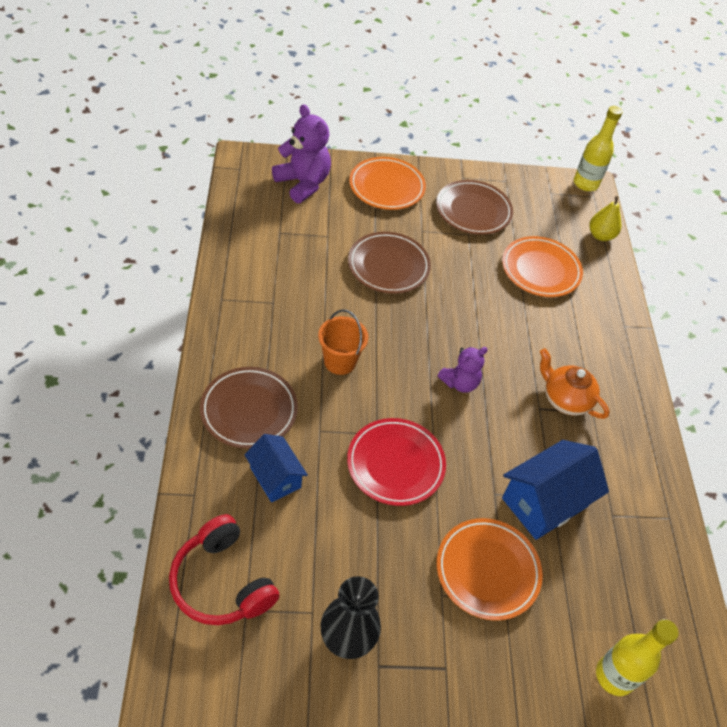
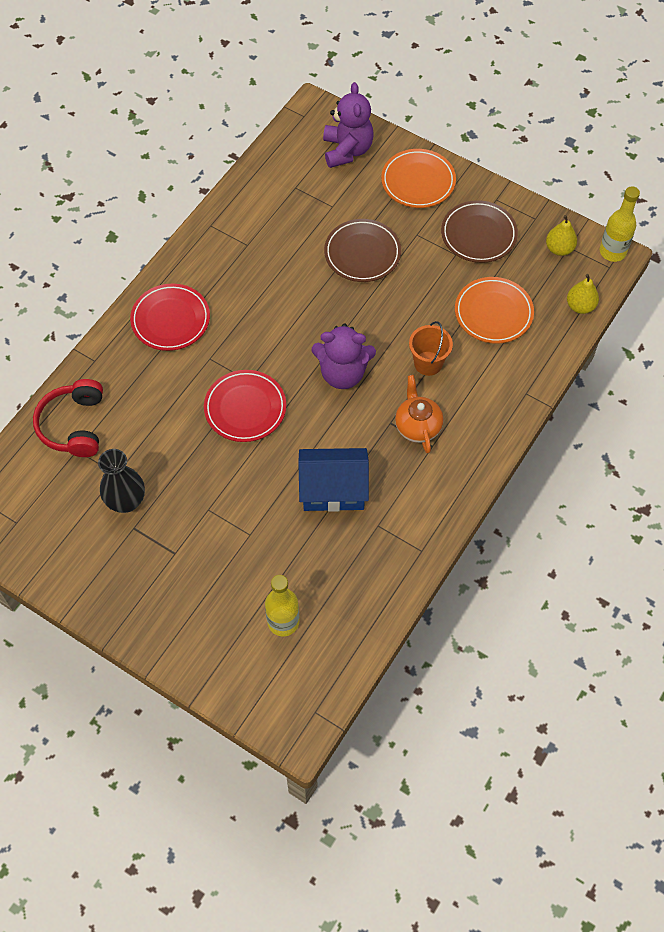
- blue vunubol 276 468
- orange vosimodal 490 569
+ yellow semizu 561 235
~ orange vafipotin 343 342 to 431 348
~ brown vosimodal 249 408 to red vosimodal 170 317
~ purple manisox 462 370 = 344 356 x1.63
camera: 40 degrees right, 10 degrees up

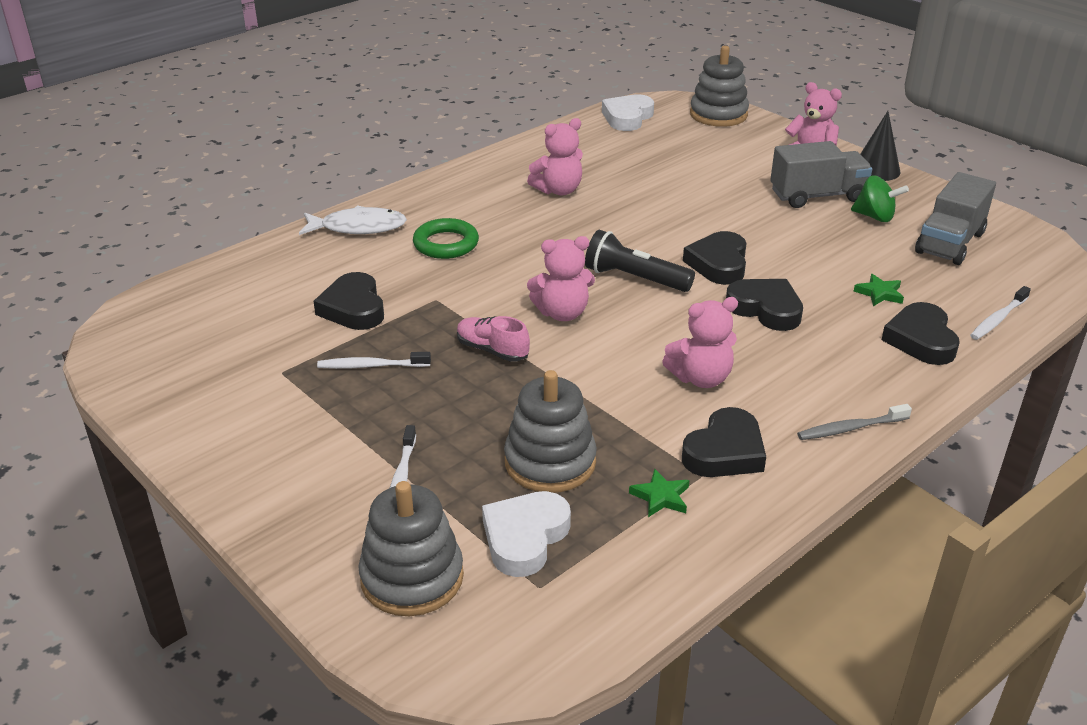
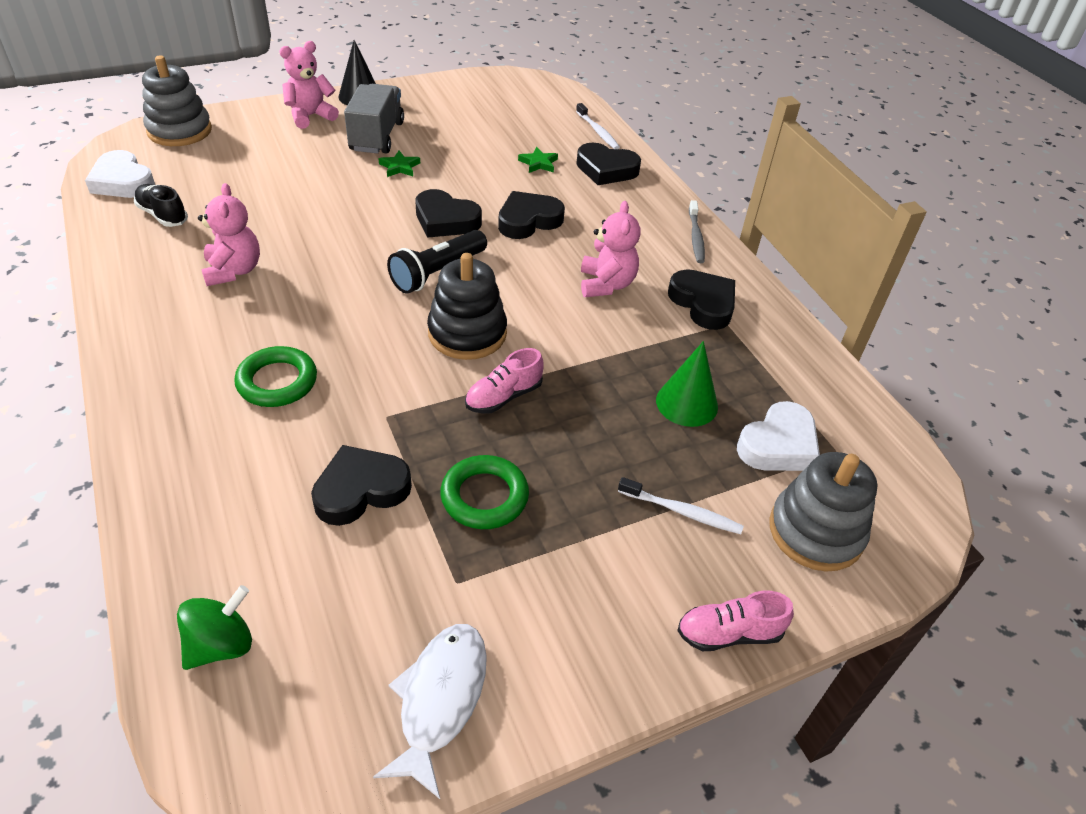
- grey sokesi 955 218
+ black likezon 161 205
+ pink likezon 735 621
~ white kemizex 353 220 to 430 711
~ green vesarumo 659 492 to 399 164
~ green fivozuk 880 198 to 214 627
~ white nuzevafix 374 360 to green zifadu 484 492
~ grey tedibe 550 431 to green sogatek 687 384
~ pink manisox 561 278 to black tedibe 467 306
~ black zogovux 348 301 = 361 485 150 degrees clockwise
~ white zogovux 526 534 = 778 436 90 degrees counterclockwise
camera: 75 degrees left, 10 degrees up

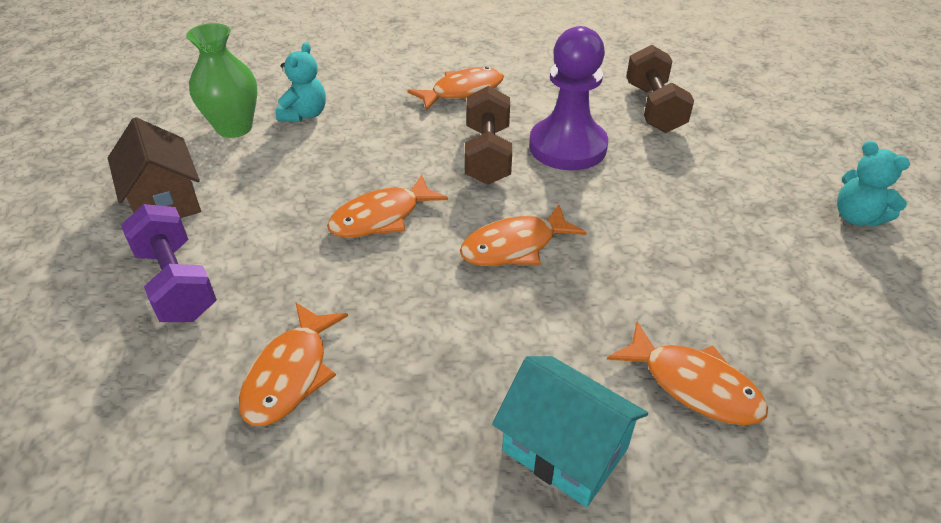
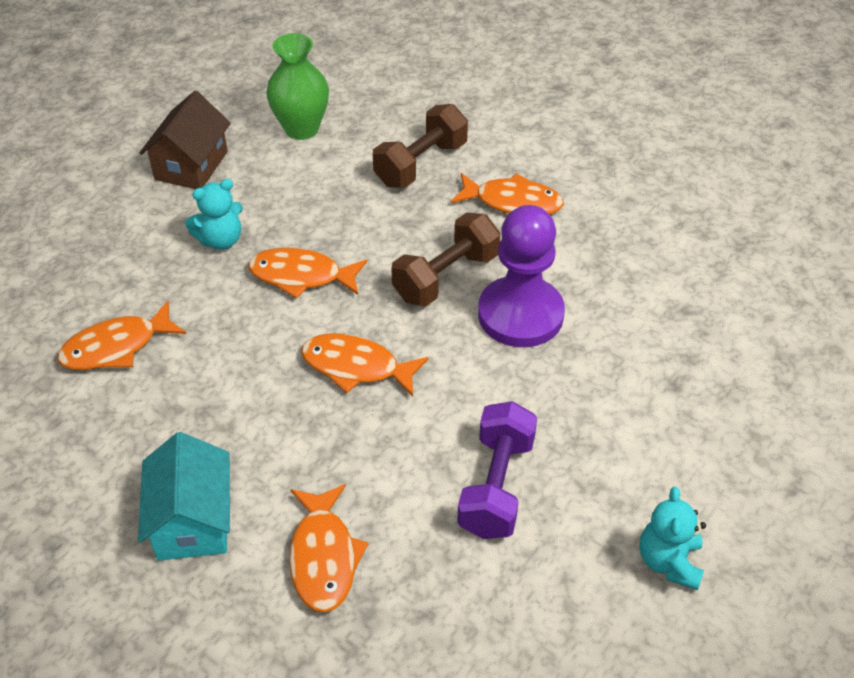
~ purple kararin 169 263 to 497 470
~ turquoise manisox 301 82 to 214 214
~ brown kararin 660 89 to 420 145
camera: 45 degrees right, 5 degrees up

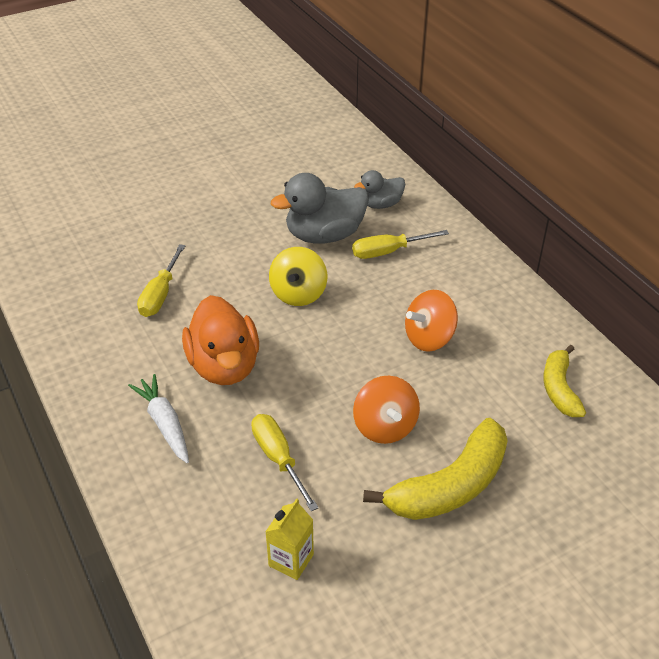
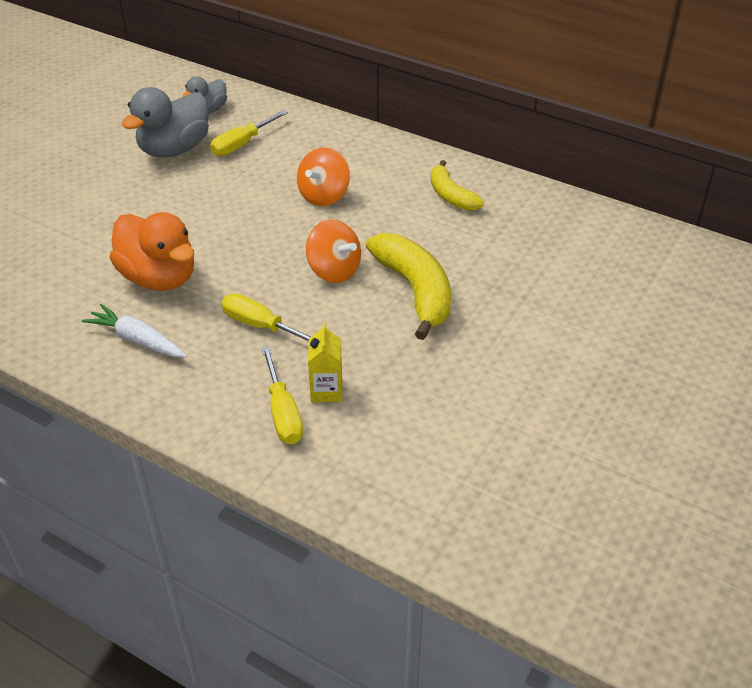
- yellow fivozuk 298 276
~ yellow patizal 161 280 to 282 395
~ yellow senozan 435 469 = 408 286 45 degrees counterclockwise
camera: 30 degrees left, 0 degrees up

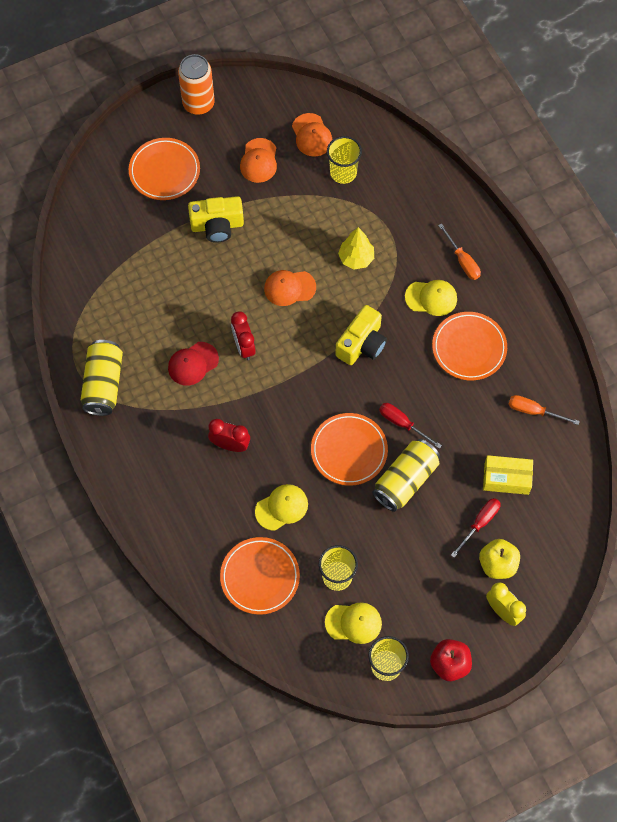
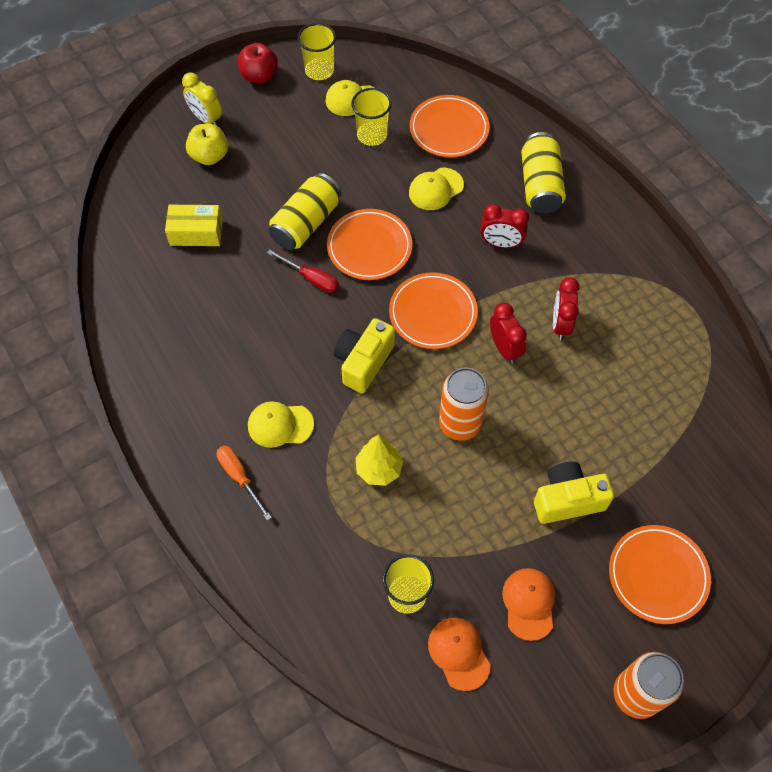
- red patizal 475 528
- orange patizal 544 410
~ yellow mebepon 102 378 to 543 173
~ orange vosimodal 469 346 to 433 310
~ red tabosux 193 364 to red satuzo 566 308
~ orange tabosux 290 288 to orange mebepon 464 404
camera: 175 degrees right, 5 degrees down

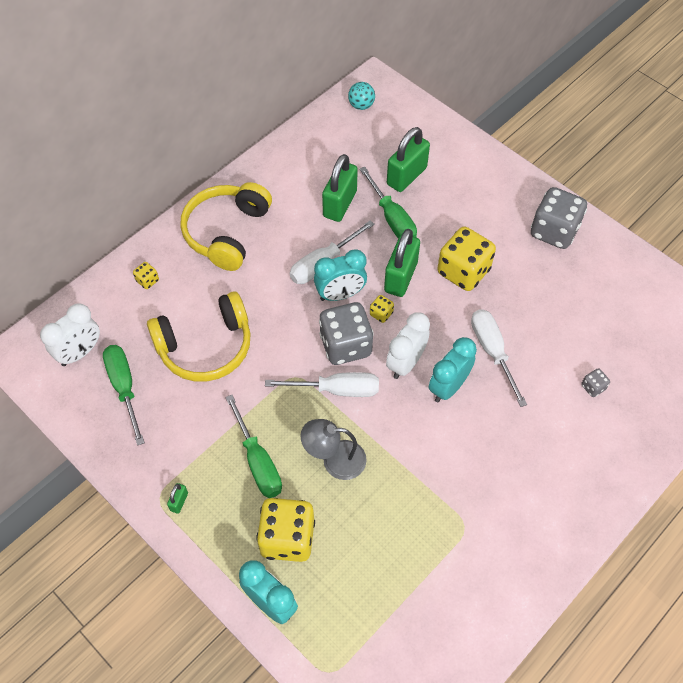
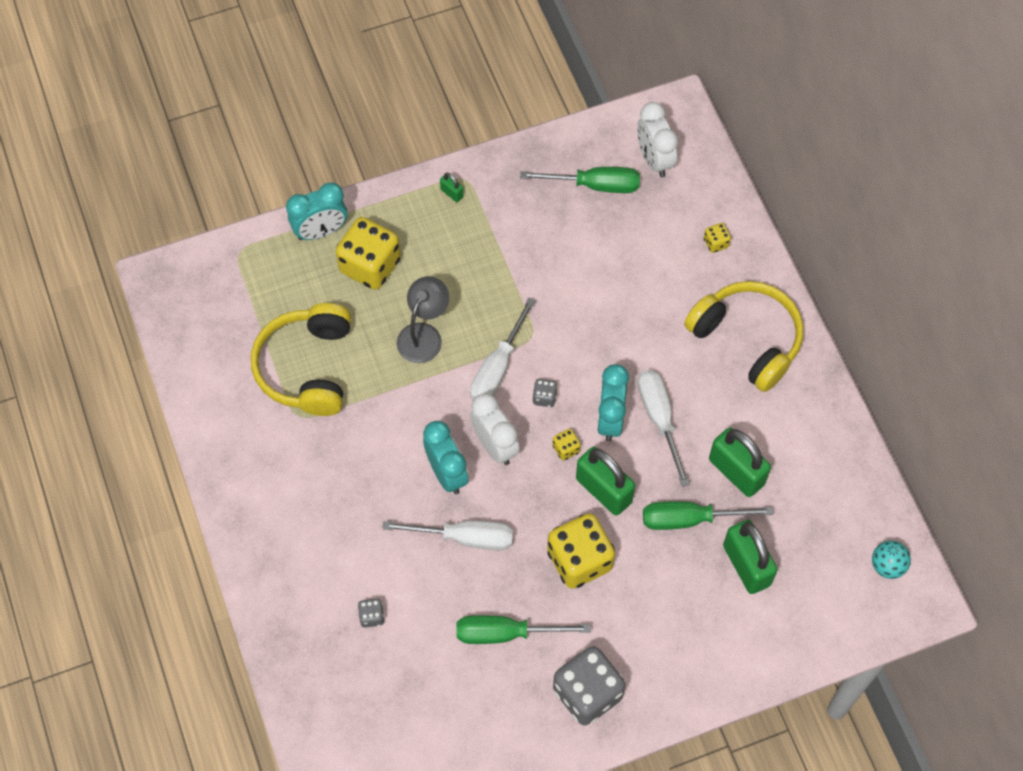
~ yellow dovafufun 199 336 to 301 359
~ green patizal 253 446 to 523 630
~ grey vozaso 346 333 = 545 393 x0.43
camera: 115 degrees right, 5 degrees up

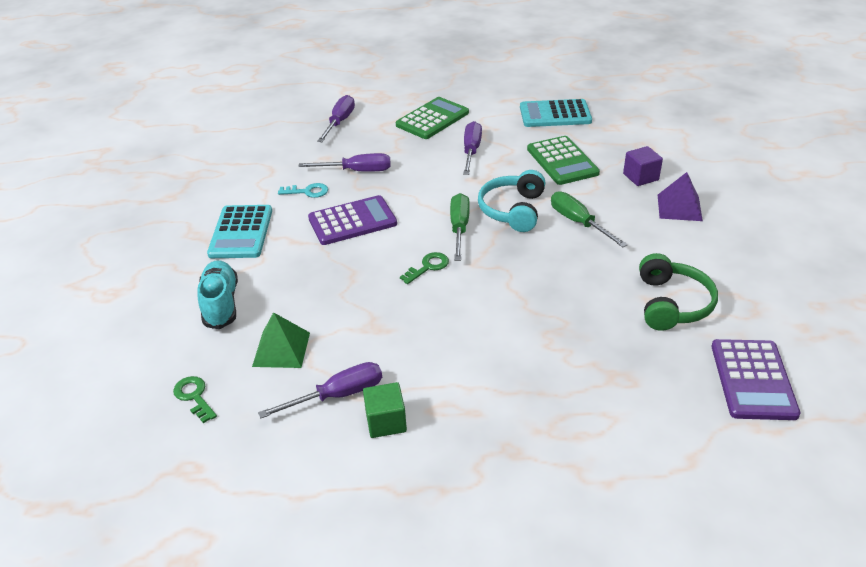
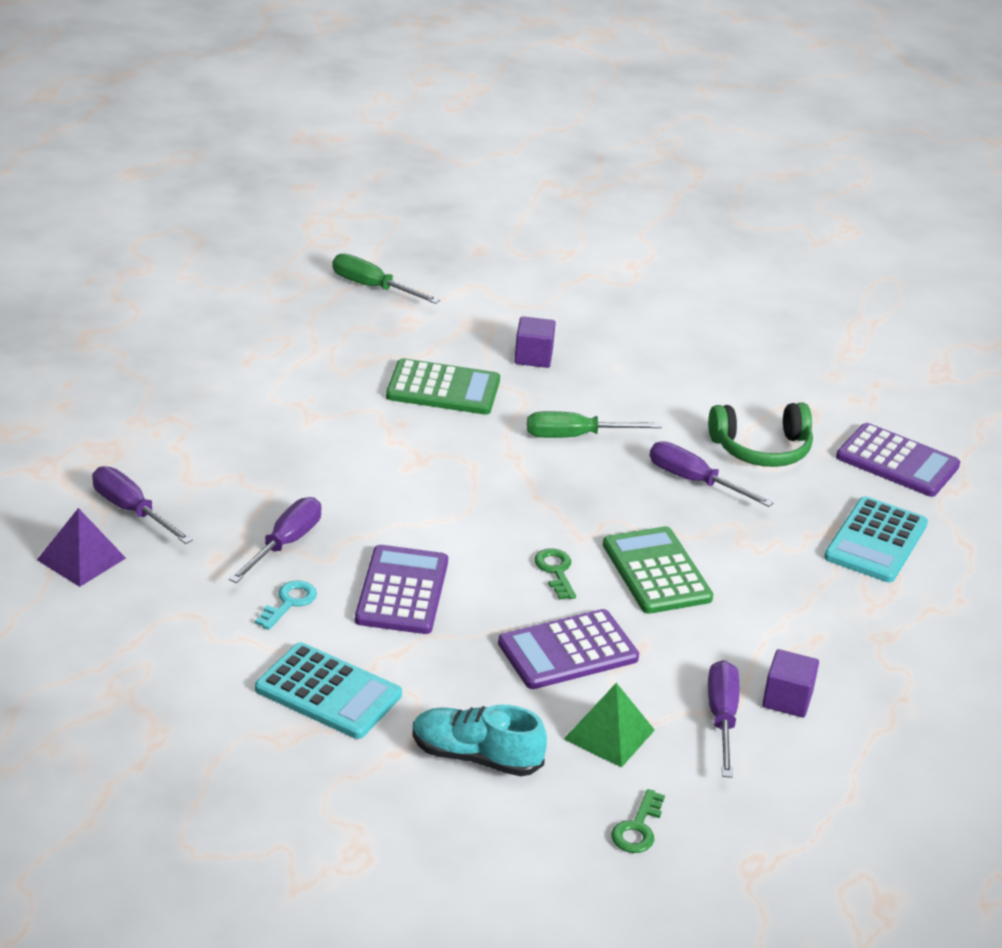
- turquoise dovafufun 511 201
+ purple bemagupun 568 649
~ green bemagupun 432 118 to 658 570
~ green patizal 460 227 to 386 278
~ purple patizal 472 148 to 711 474
~ turquoise bemagupun 556 113 to 876 539
~ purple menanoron 680 196 to 81 547
~ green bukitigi 385 410 to purple bukitigi 790 683
~ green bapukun 195 399 = 638 821 60 degrees counterclockwise
~ green dovafufun 678 292 = 760 435 135 degrees clockwise
camera: 65 degrees left, 5 degrees down

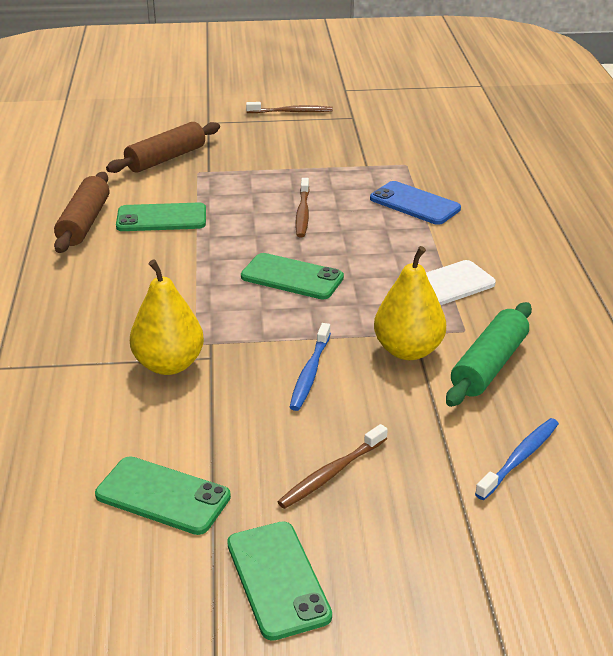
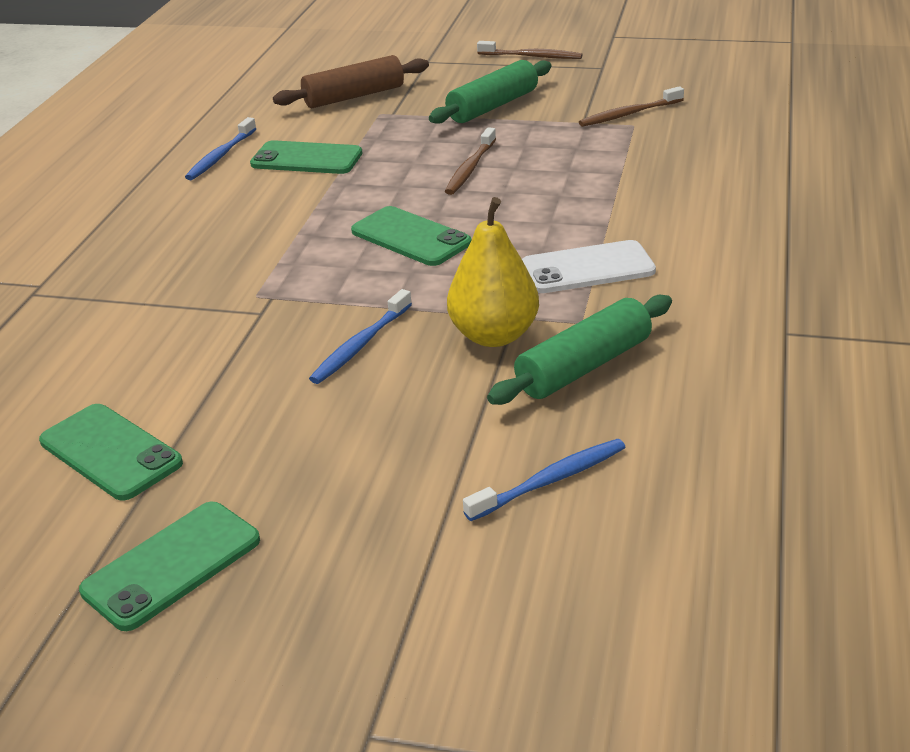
- yellow semizu 167 317
- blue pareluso 415 203
+ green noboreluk 490 92
~ brown nuzevafix 332 466 to 631 106
~ brown noboreluk 81 212 to blue nuzevafix 221 148
~ green pareluso 279 581 = 169 566 45 degrees clockwise
camera: 20 degrees right, 0 degrees up

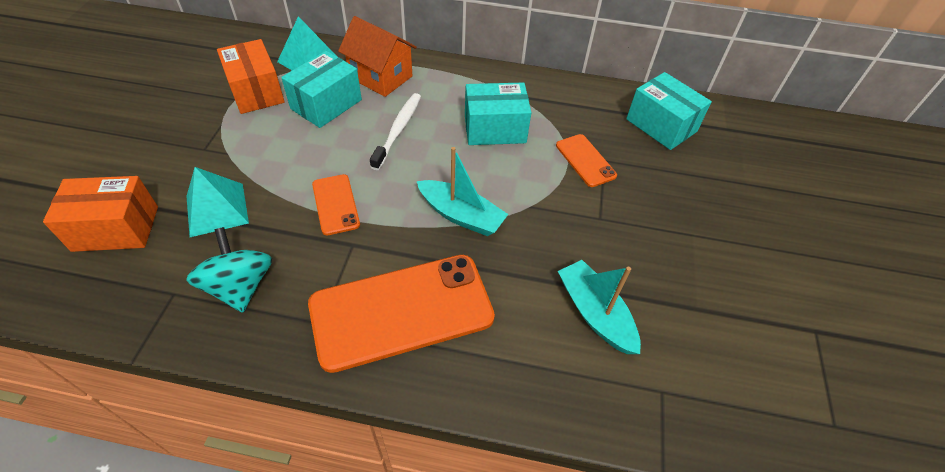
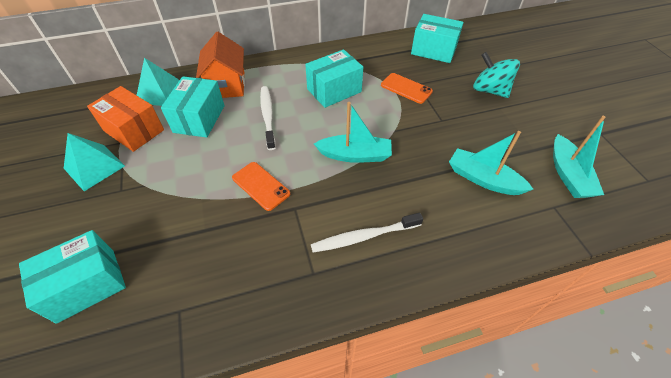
+ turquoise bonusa 579 157
~ turquoise menanoron 217 202 to 94 162
~ turquoise fivozuk 229 270 to 496 75
~ orange pareluso 401 314 to white nuzevafix 367 233
~ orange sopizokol 100 214 to turquoise sopizokol 72 277
~ orange vunubol 377 56 = 220 65 75 degrees clockwise
camera: 25 degrees left, 0 degrees up

